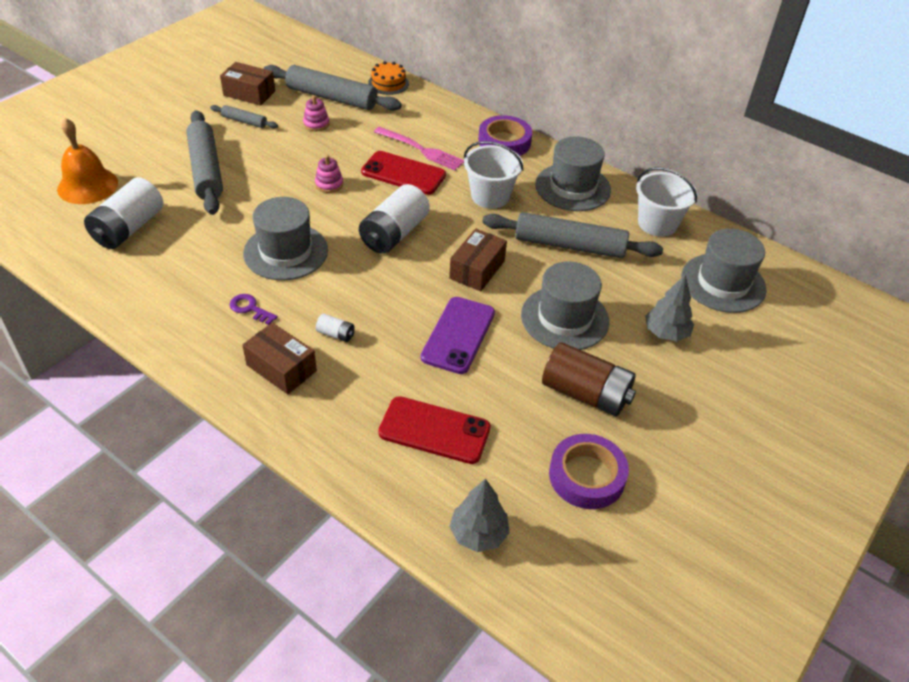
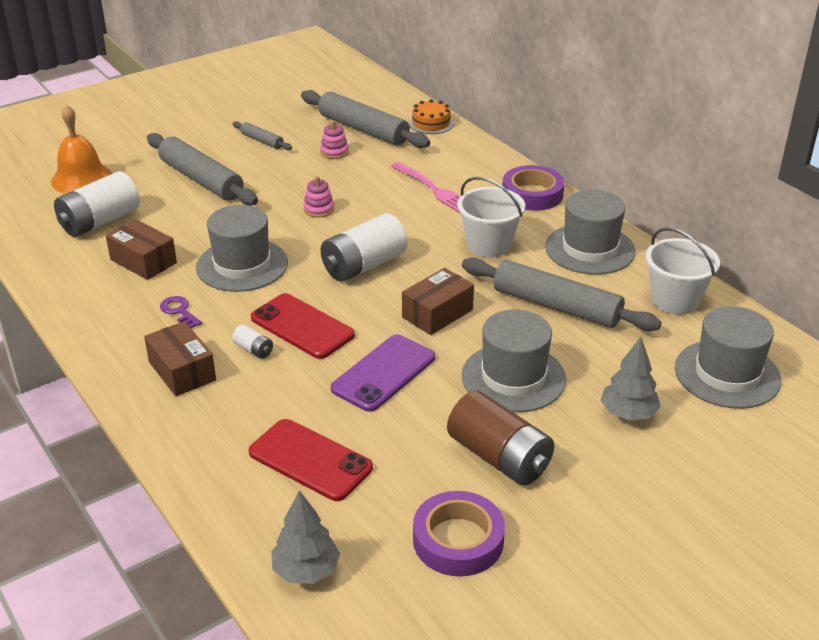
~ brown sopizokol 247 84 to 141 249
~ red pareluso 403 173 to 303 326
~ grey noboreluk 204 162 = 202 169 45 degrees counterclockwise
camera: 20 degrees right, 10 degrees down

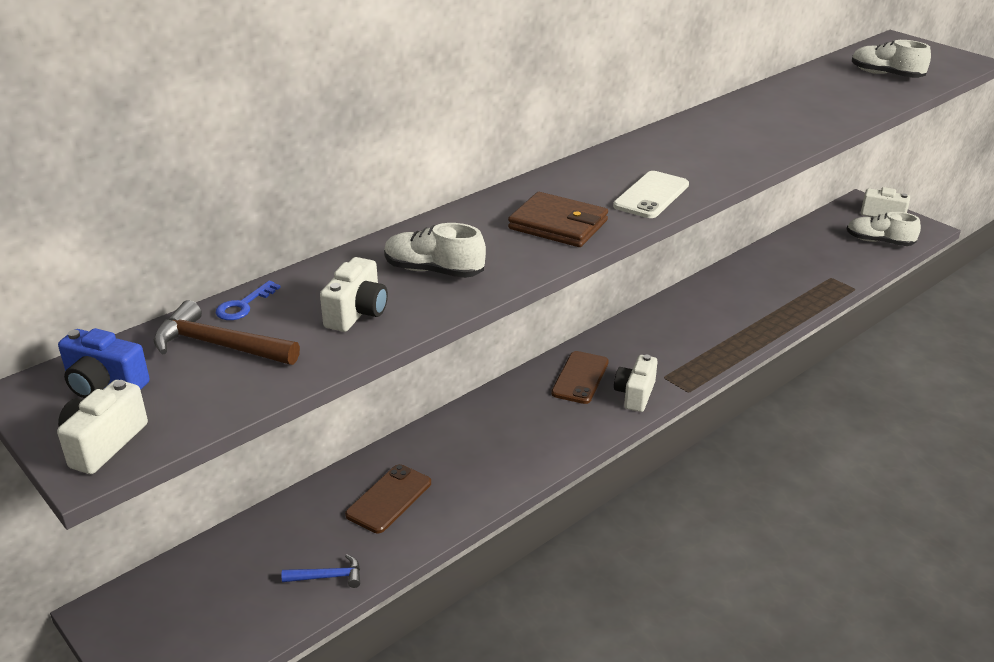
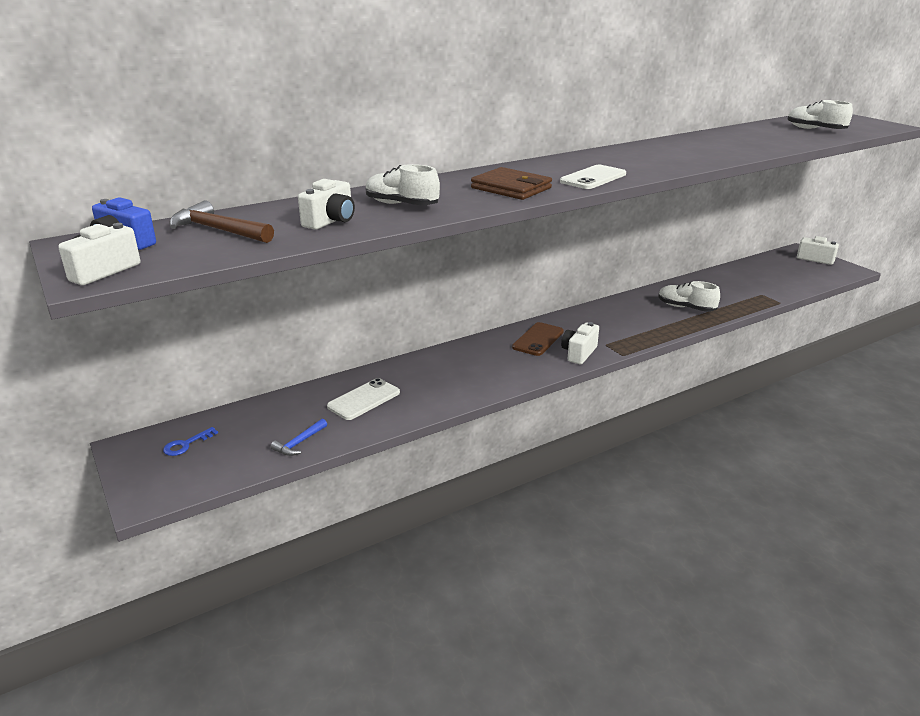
~ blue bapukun 248 300 to 190 441
~ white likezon 884 229 to 689 296
~ brown pareluso 388 498 to white pareluso 363 399
~ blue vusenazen 321 571 = 298 437 120 degrees clockwise
camera: 10 degrees right, 5 degrees down

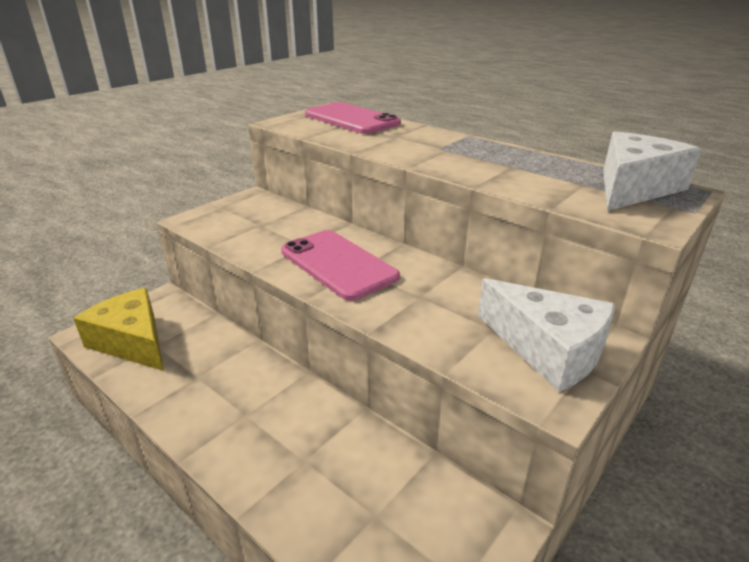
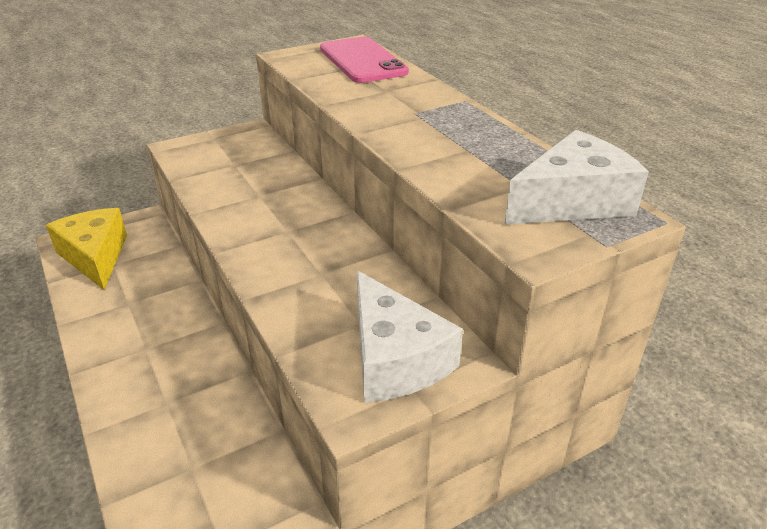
- pink pareluso 340 265
camera: 20 degrees right, 5 degrees up

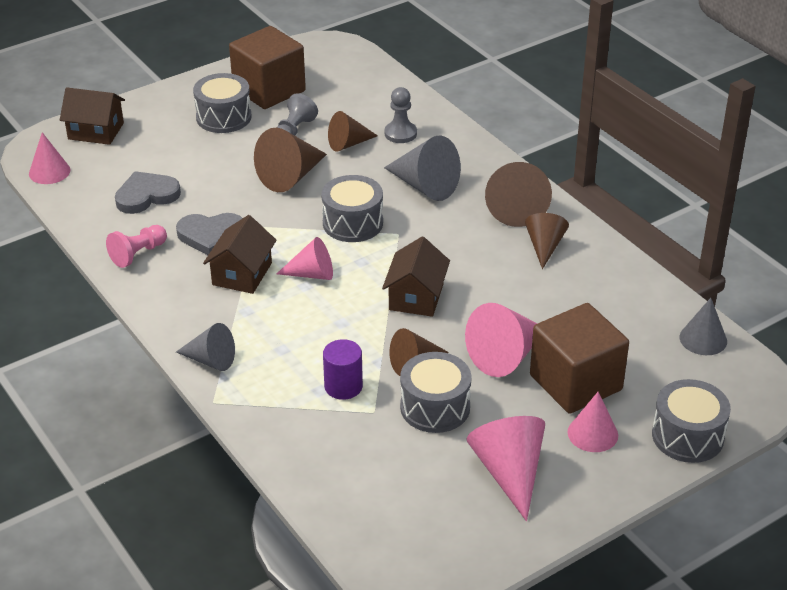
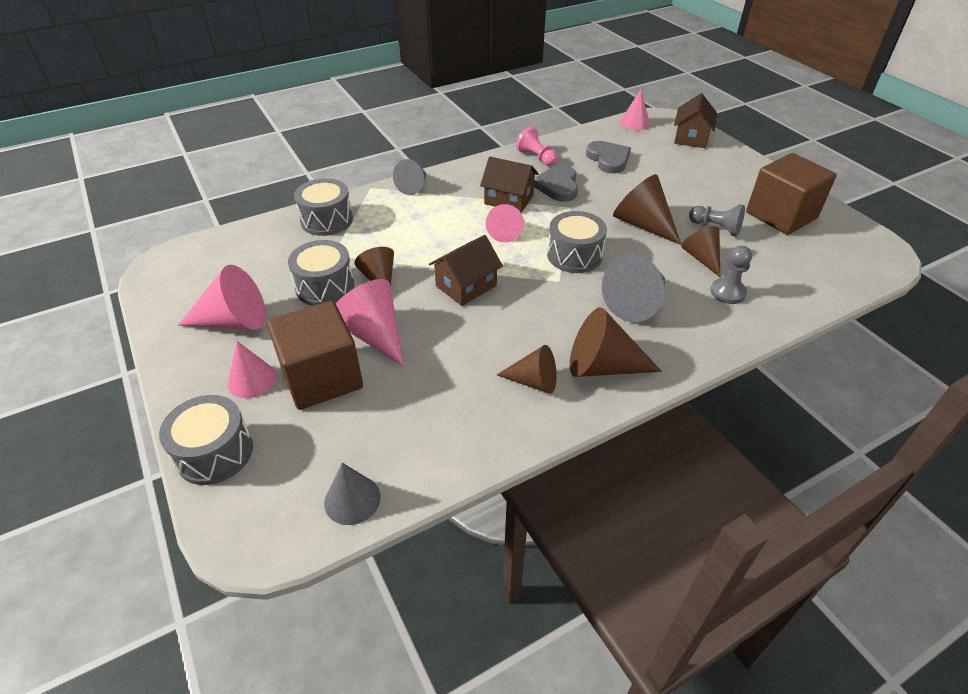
- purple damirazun 343 369
~ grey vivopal 222 103 to 323 207
~ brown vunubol 416 277 = 466 270 60 degrees counterclockwise
camera: 95 degrees right, 5 degrees up

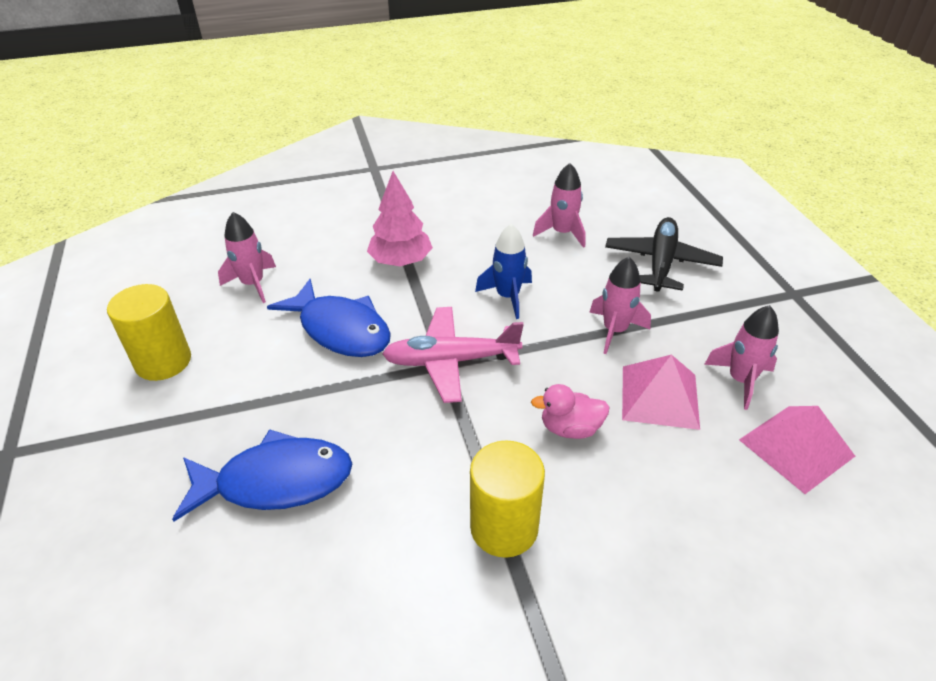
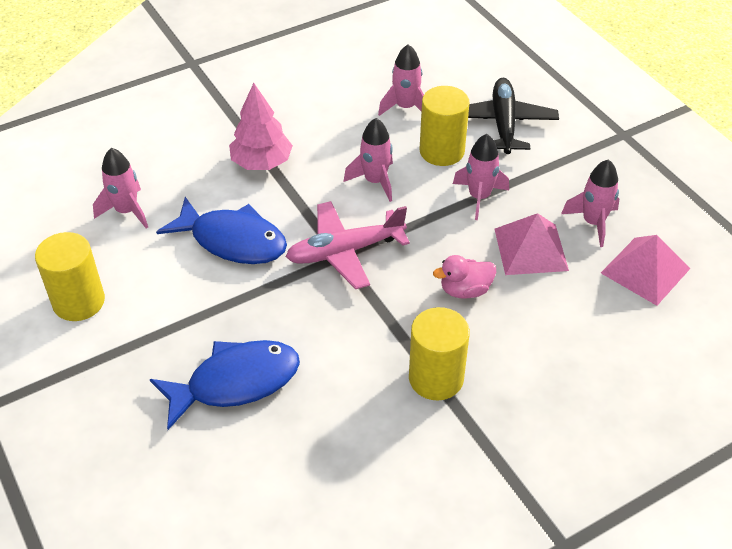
+ yellow damirazun 445 126
~ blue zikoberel 503 271 to pink zikoberel 368 160
camera: 15 degrees left, 5 degrees up

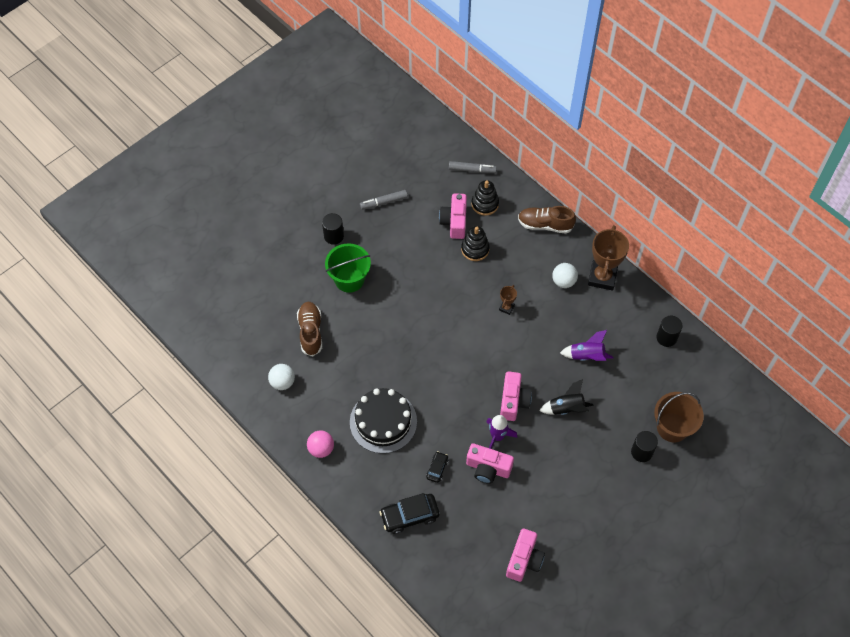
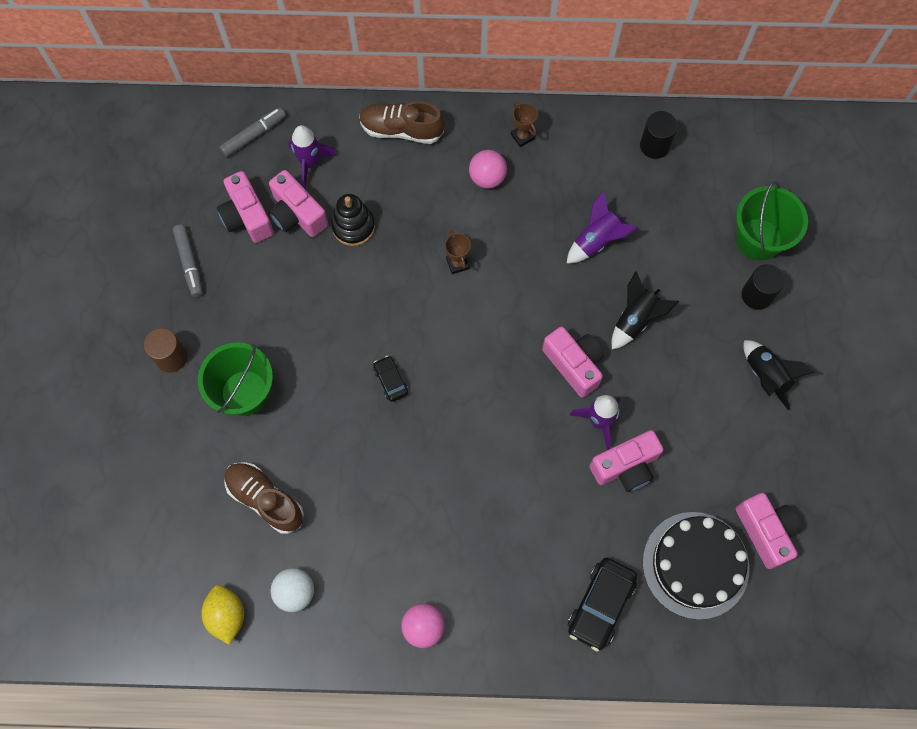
+ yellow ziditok 222 615
+ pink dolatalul 245 207
+ black zikoberel 779 375
~ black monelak 383 421 to 696 566
~ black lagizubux 437 467 to 390 379
~ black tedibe 485 198 to purple zikoberel 312 156
~ black damirazun 333 229 to brown damirazun 165 350
~ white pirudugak 565 275 to pink pirudugak 488 169
~ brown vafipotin 679 417 to green vafipotin 772 220
~ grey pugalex 384 200 = 188 260 45 degrees counterclockwise
~ brown likezon 547 219 = 401 122 45 degrees clockwise
~ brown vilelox 608 257 = 524 124 x0.47
camera: 45 degrees left, 10 degrees up

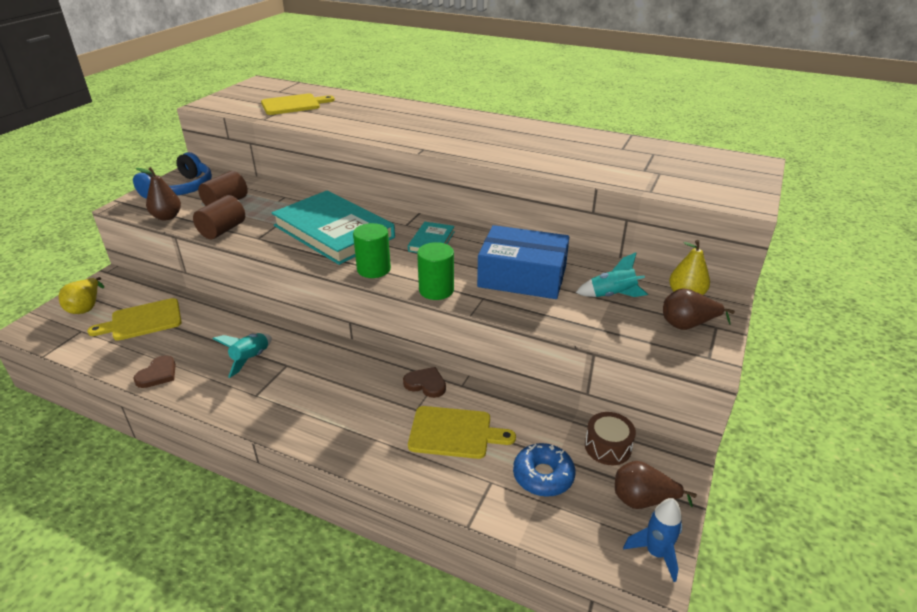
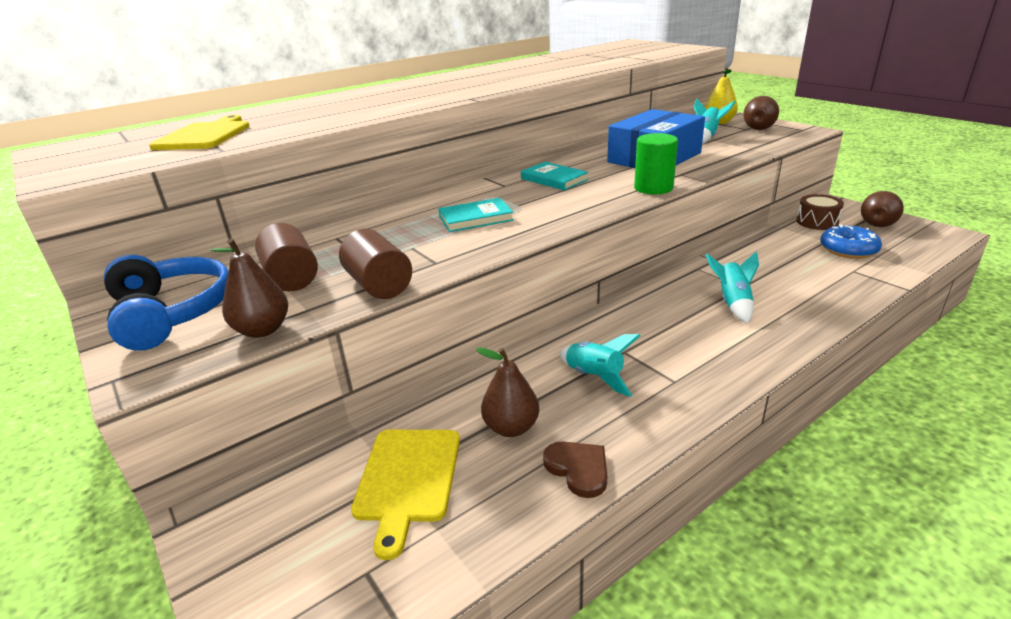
- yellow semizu 81 295
- green damirazun 372 250
- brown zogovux 424 382
- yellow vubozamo 462 432
- blue zikoberel 652 540
+ brown semizu 507 392
+ turquoise zikoberel 732 287
~ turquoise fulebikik 333 227 = 476 215 x0.45
camera: 60 degrees left, 5 degrees down

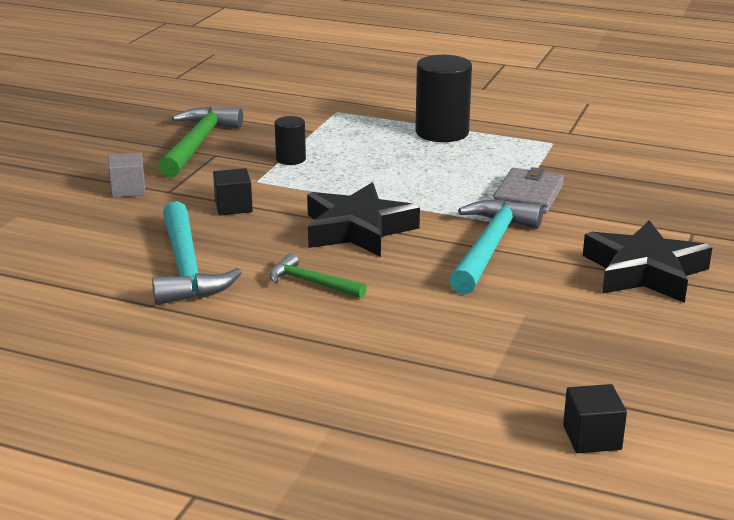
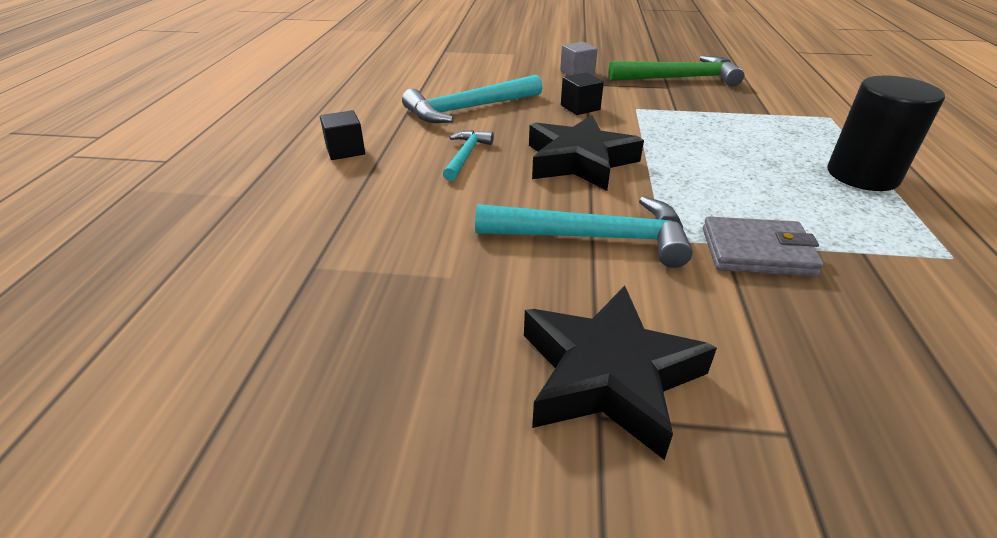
- black damirazun 290 140
~ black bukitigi 595 418 to 342 135
~ green vusenazen 318 275 to turquoise vusenazen 468 155
camera: 75 degrees right, 10 degrees up

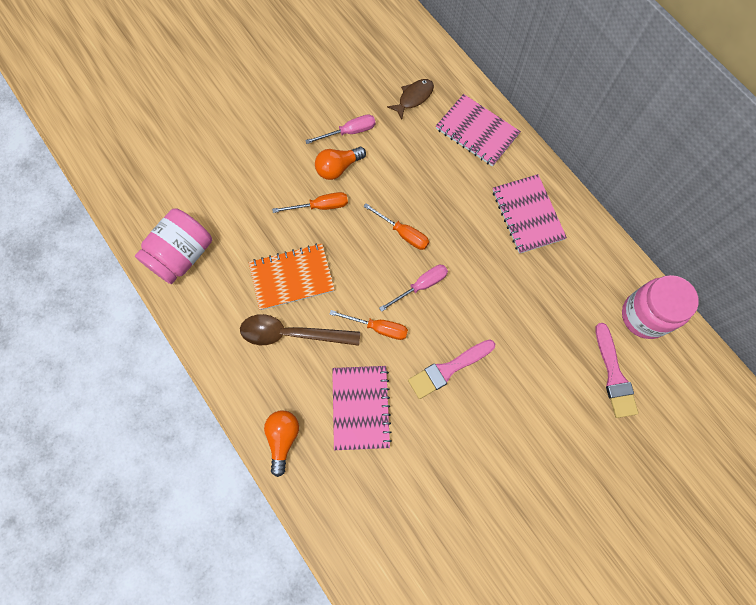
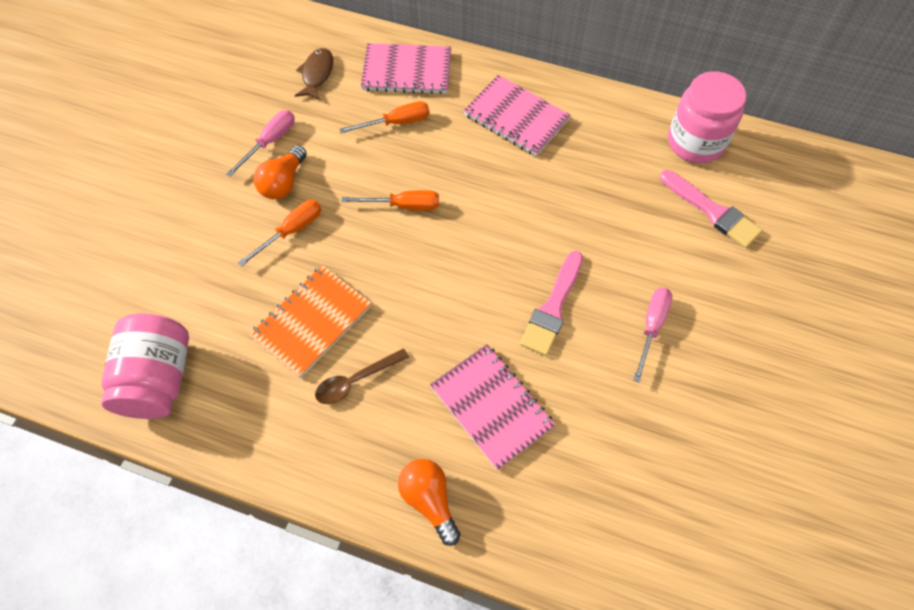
~ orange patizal 369 325 to 384 117
~ pink patizal 413 288 to 652 334
~ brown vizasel 300 330 = 362 376 x0.62
camera: 35 degrees left, 10 degrees down

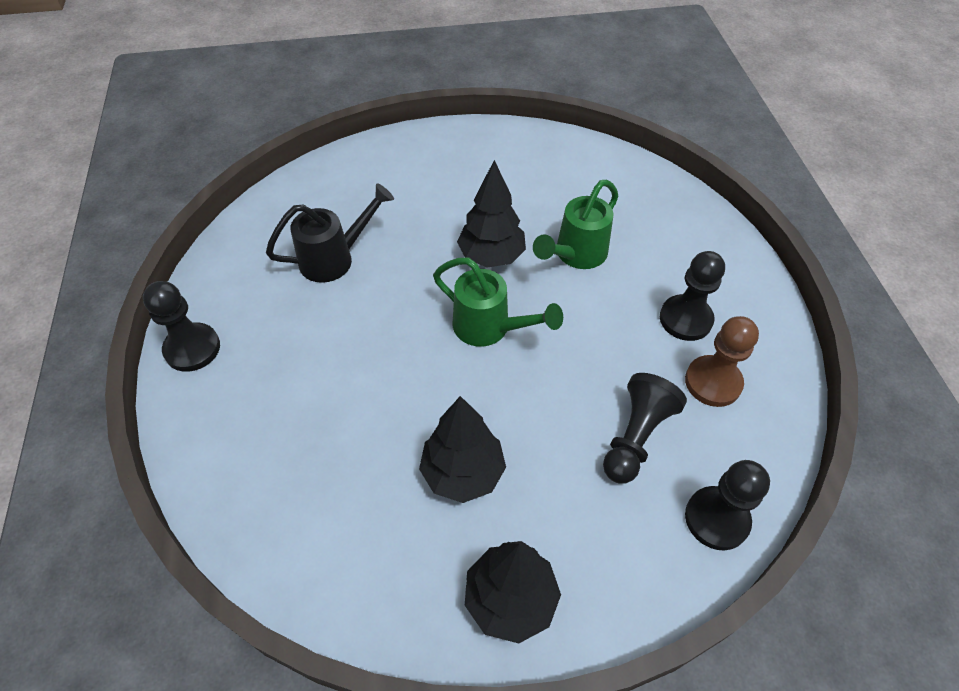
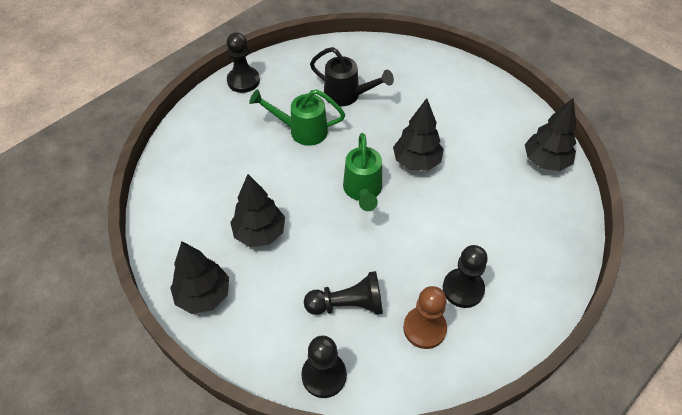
+ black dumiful 550 134
~ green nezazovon 575 224 to 297 117
camera: 55 degrees right, 0 degrees up

